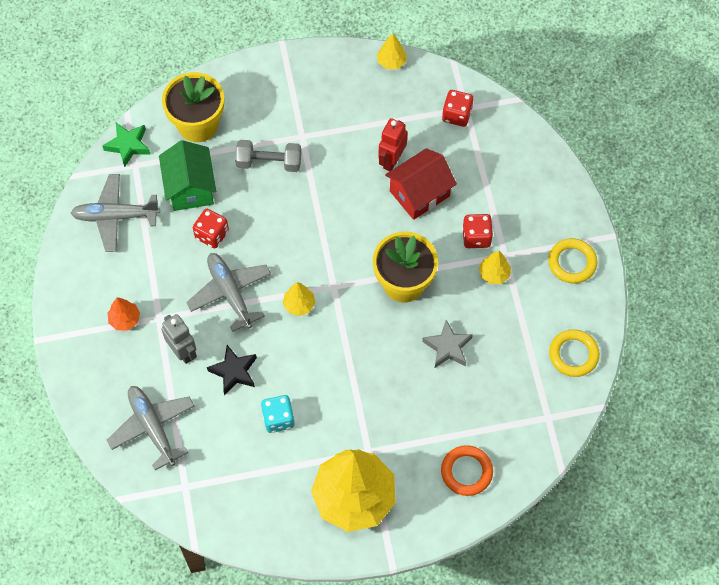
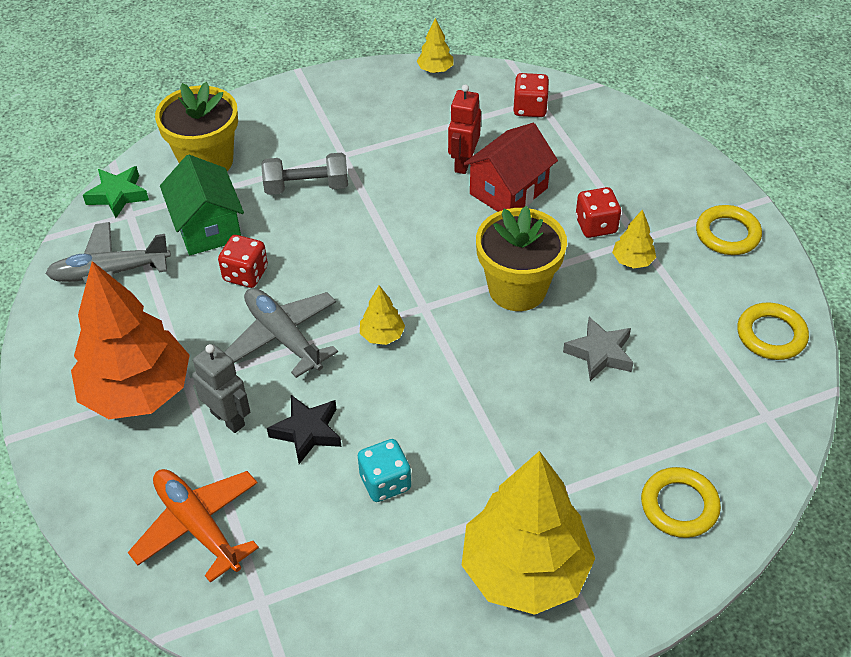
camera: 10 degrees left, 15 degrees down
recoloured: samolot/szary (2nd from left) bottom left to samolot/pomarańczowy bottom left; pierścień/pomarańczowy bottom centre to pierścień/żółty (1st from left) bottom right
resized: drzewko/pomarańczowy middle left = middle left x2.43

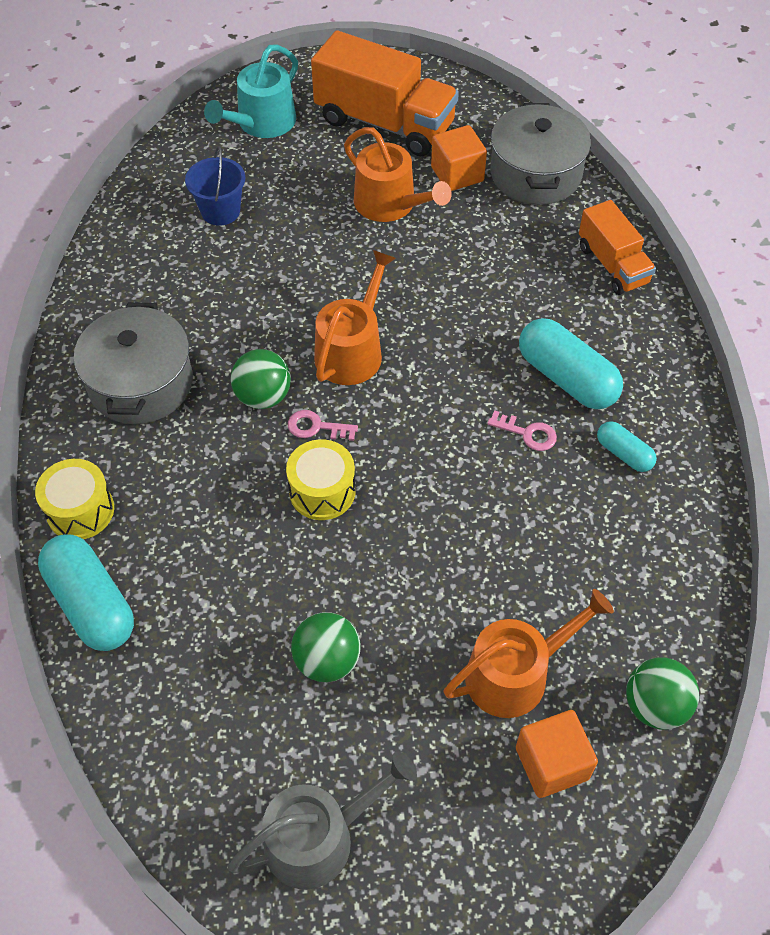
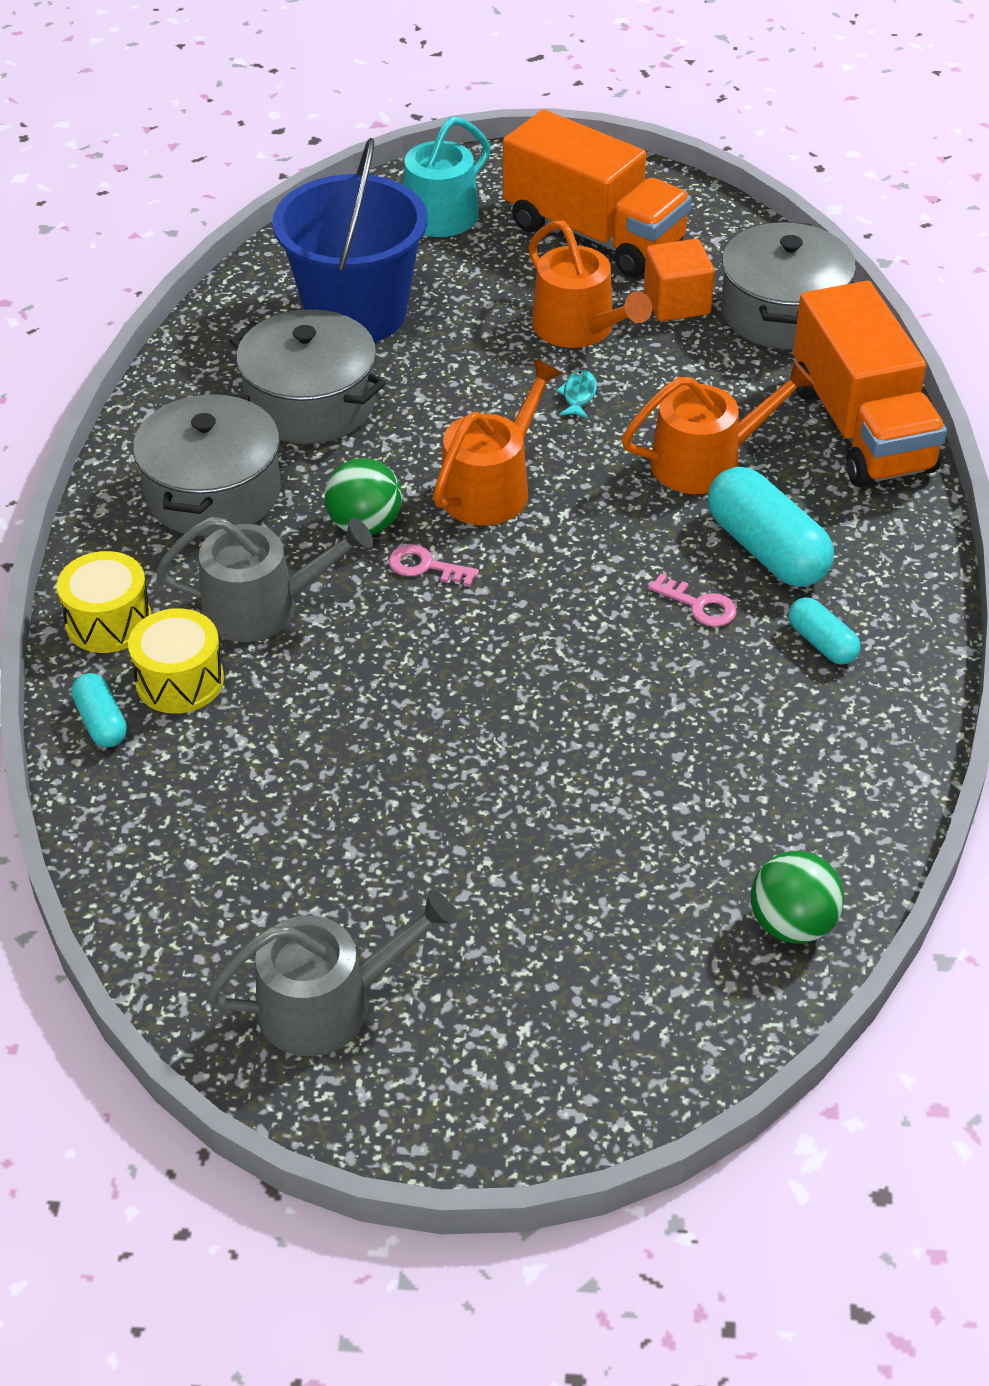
camera: 10 degrees right, 10 degrees down
removed: piłka/zielony (2nd from left) bottom centre; sześcian/pomarańczowy (2nd from left) bottom right
added: konewka/szary (1st from left) middle left; garnek/szary (2nd from left) top left; ryba/turkusowy top centre
moved: bęben/żółty (2nd from left) centre to middle left; konewka/pomarańczowy (3rd from left) bottom right to top right
resized: kapsułka/turkusowy (1st from left) middle left = middle left x0.53; wiadro/niebieski top left = top centre x1.94; ciężarówka/pomarańczowy (2nd from left) top right = top right x1.70

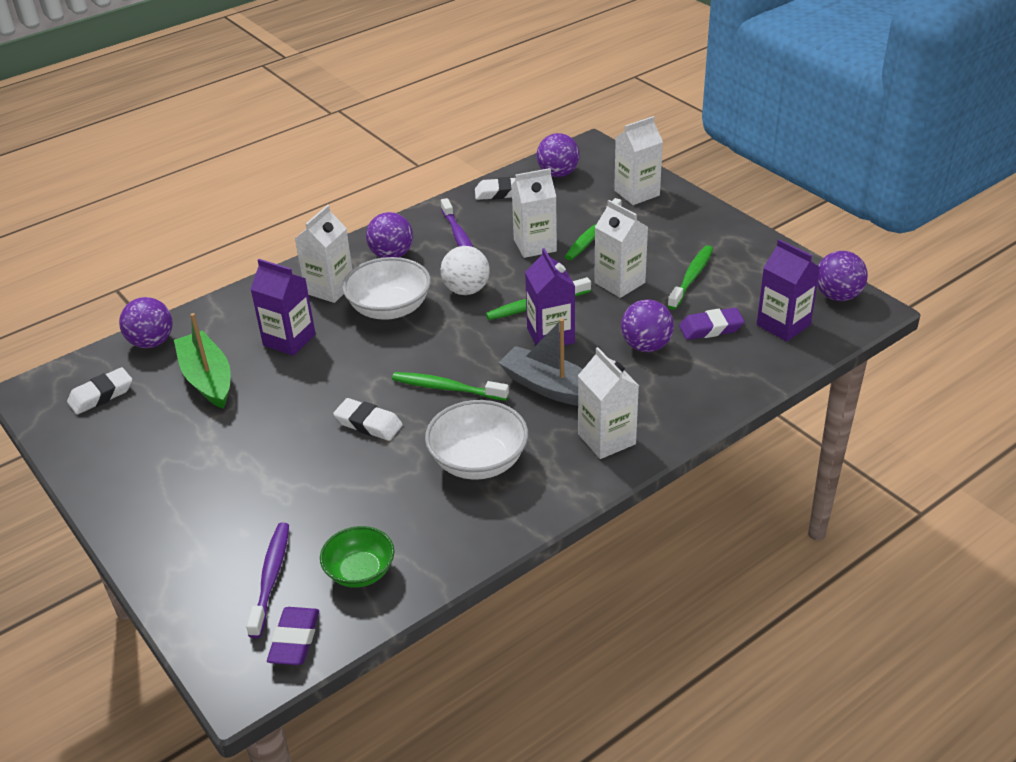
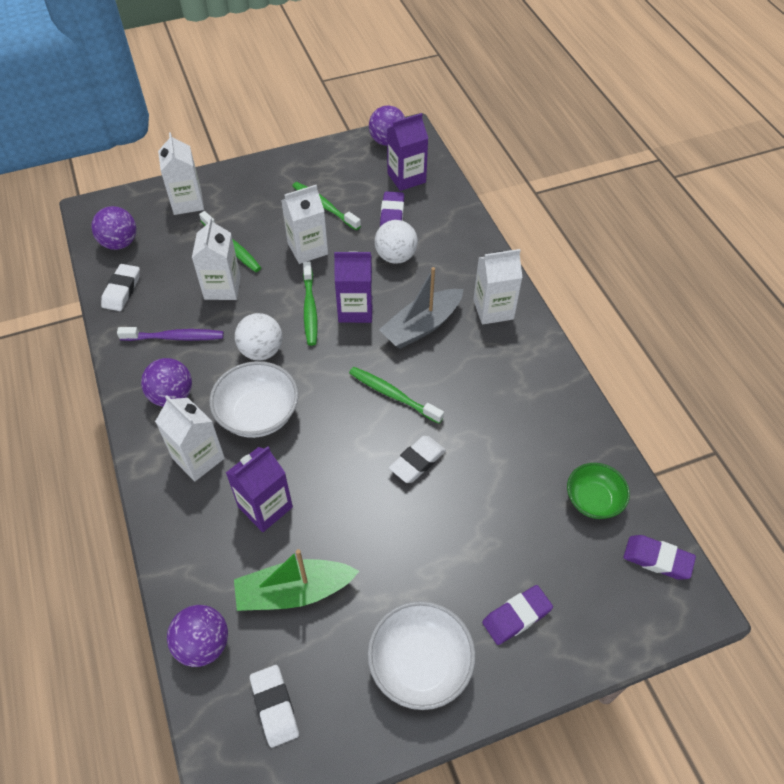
camera: 75 degrees left, 15 degrees up
removed: szczoteczka do zębów/fioletowy (1st from left) bottom left
added: gumka do mazania/fioletowy (2nd from left) bottom centre
moved: miska/biały (2nd from left) centre to bottom centre
recoloured: piłka/fioletowy (4th from left) centre to piłka/biały (2nd from left) top centre
turned: szczoteczka do zębów/zielony (1st from left in the first image) centre = centre 90 degrees clockwise

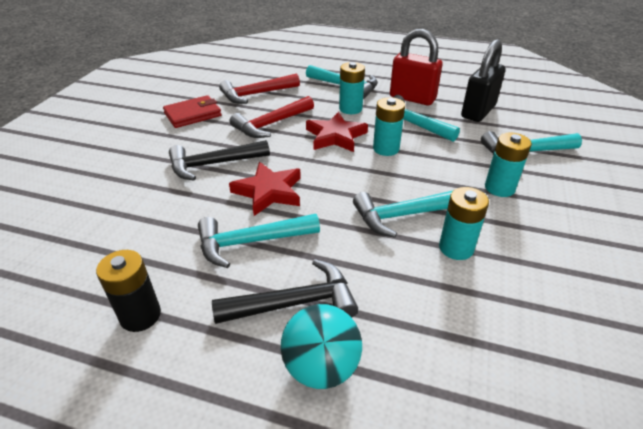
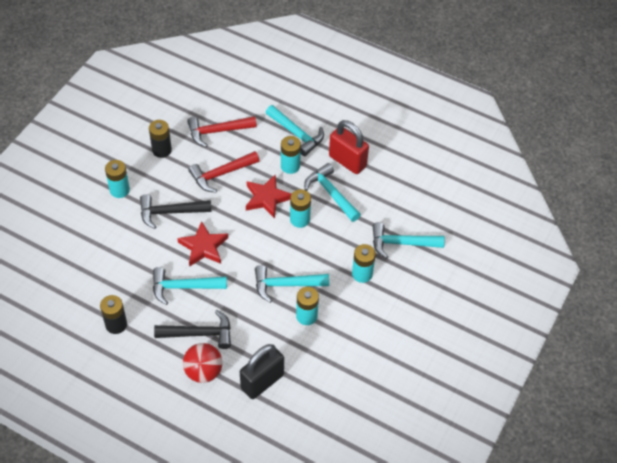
camera: 10 degrees right, 15 degrees up
added: bateria/turkusowy (1st from left) middle left
moved: kłódka/czarny top right to bottom centre
replaced: portfel/czerwony top left to bateria/czarny (2nd from left) top left
recoloured: piłka/turkusowy bottom centre to piłka/czerwony bottom left

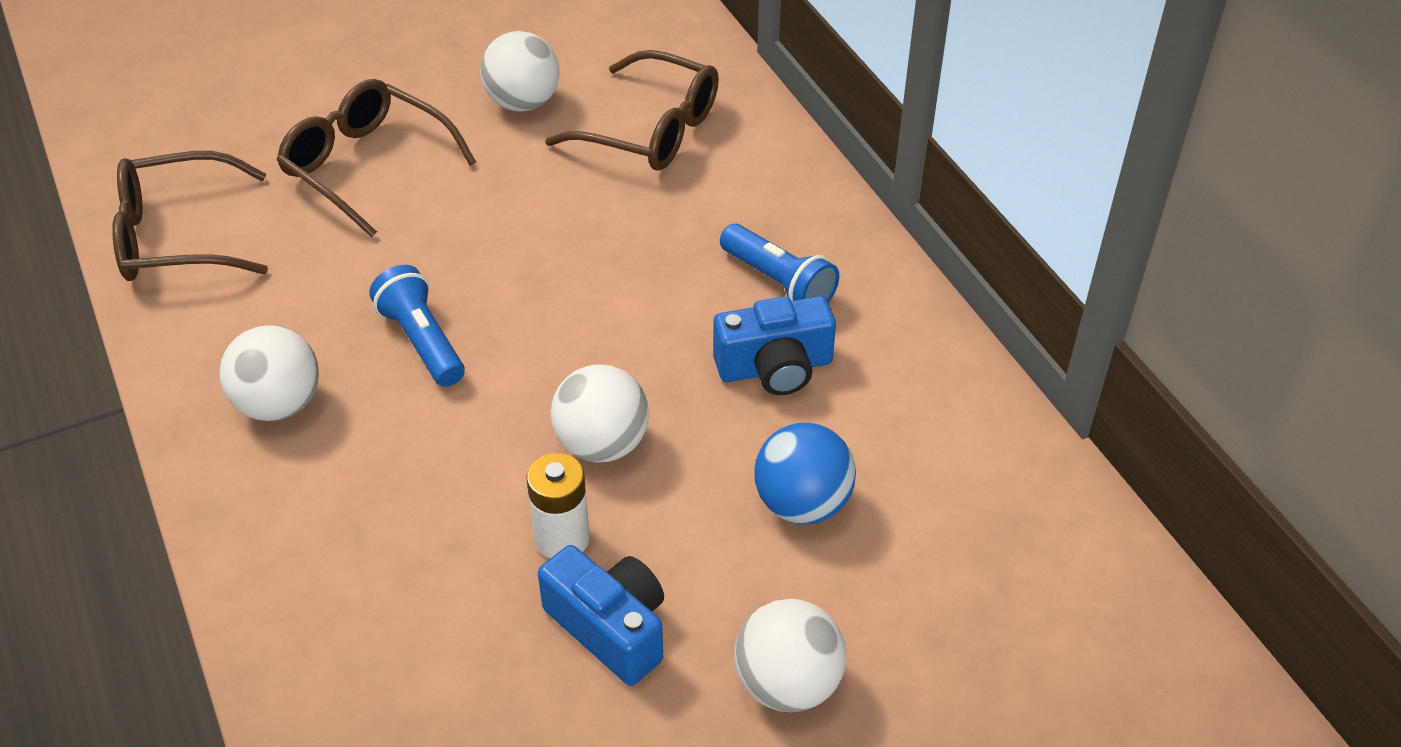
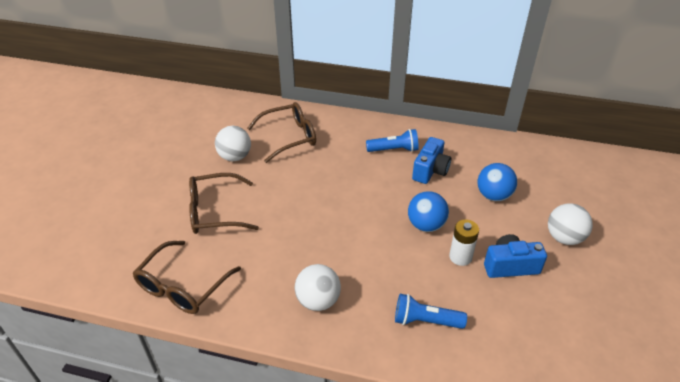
camera: 50 degrees left, 5 degrees down
moved: latarka/niebieski (1st from left in the first image) middle left to latarka/niebieski (2nd from left) bottom centre
recoloured: piłka/biały (3rd from left) centre to piłka/niebieski (1st from left) centre

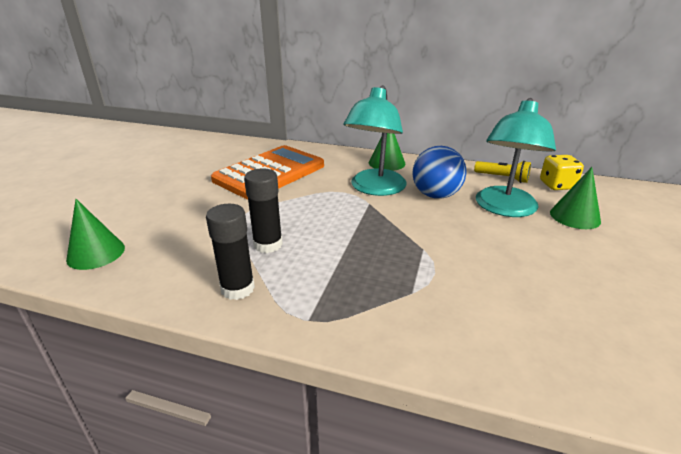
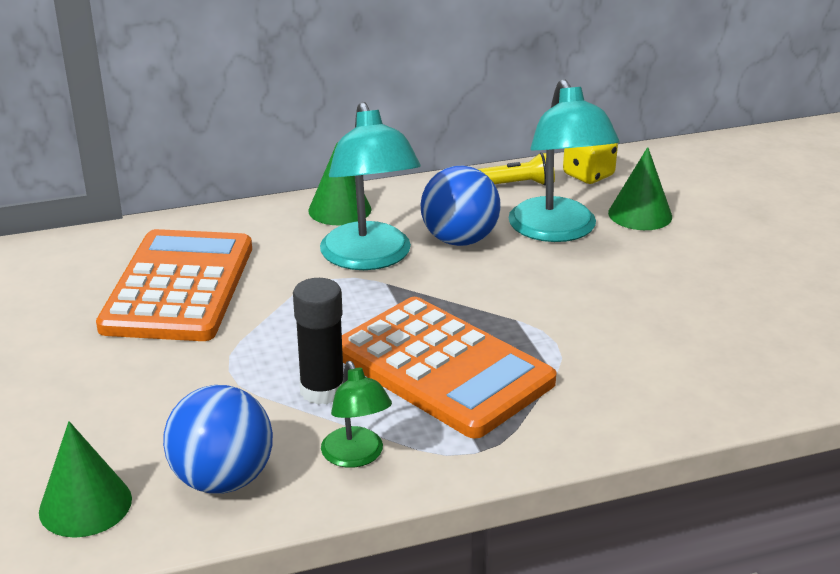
camera: 35 degrees left, 0 degrees up
added: piłka/niebieski (1st from left) bottom left; kalkulator/pomarańczowy (2nd from left) centre
replaced: klej w sztyfcie/czarny (1st from left) centre to lampka/zielony bottom centre

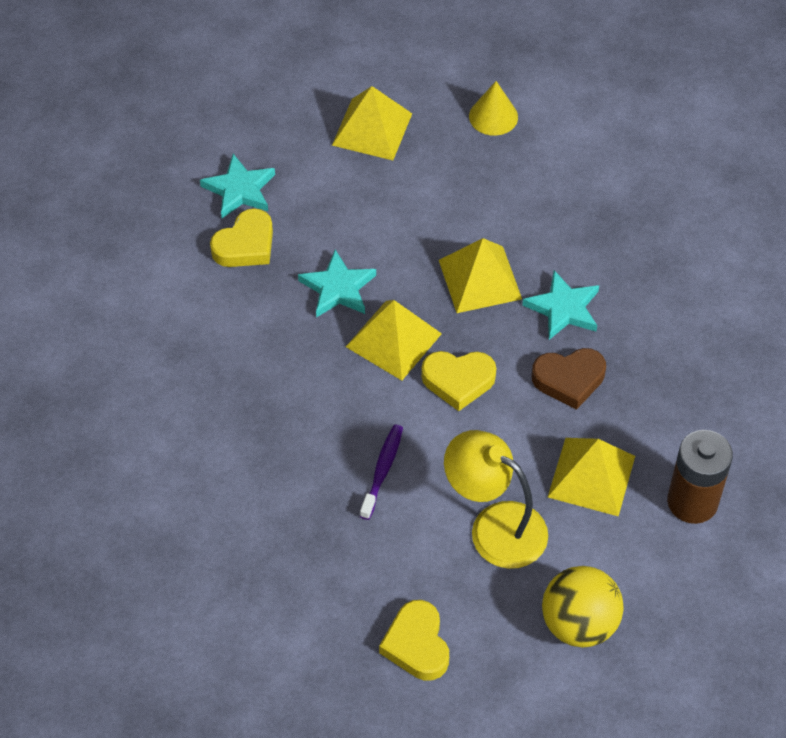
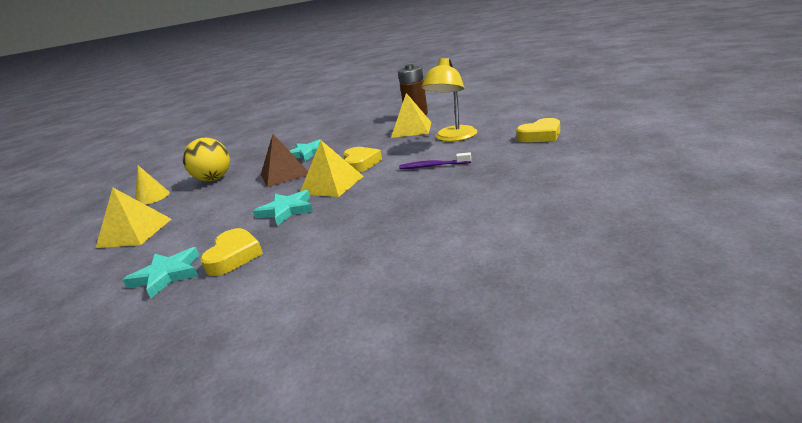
camera: 95 degrees left, 30 degrees down
removed: serce/brązowy middle right
moved: piłka/żółty bottom right to middle left
recoloured: piramida/żółty (3rd from left) centre to piramida/brązowy centre
turned: serce/żółty (1st from left) top left = middle left 60 degrees clockwise

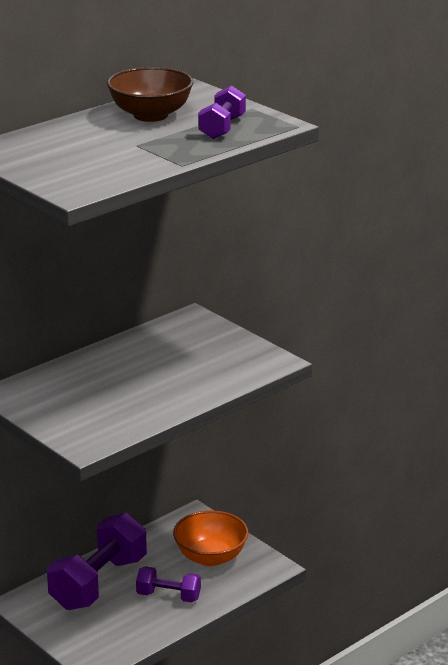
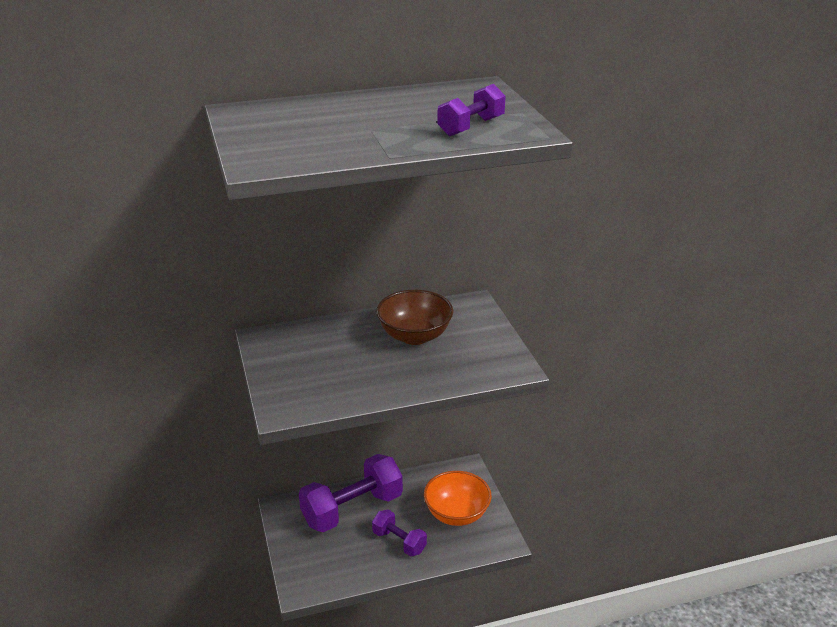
camera: 25 degrees right, 5 degrees up
moved: miska/brązowy top centre to centre

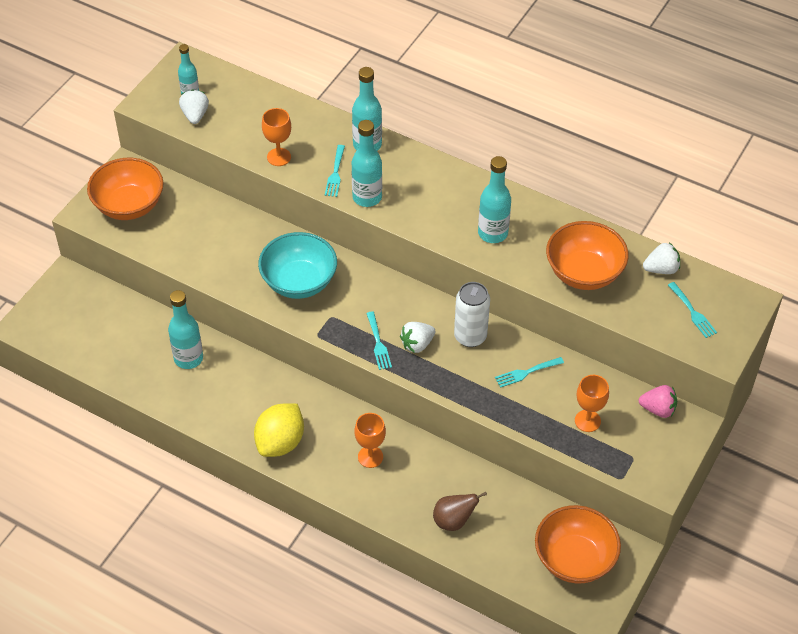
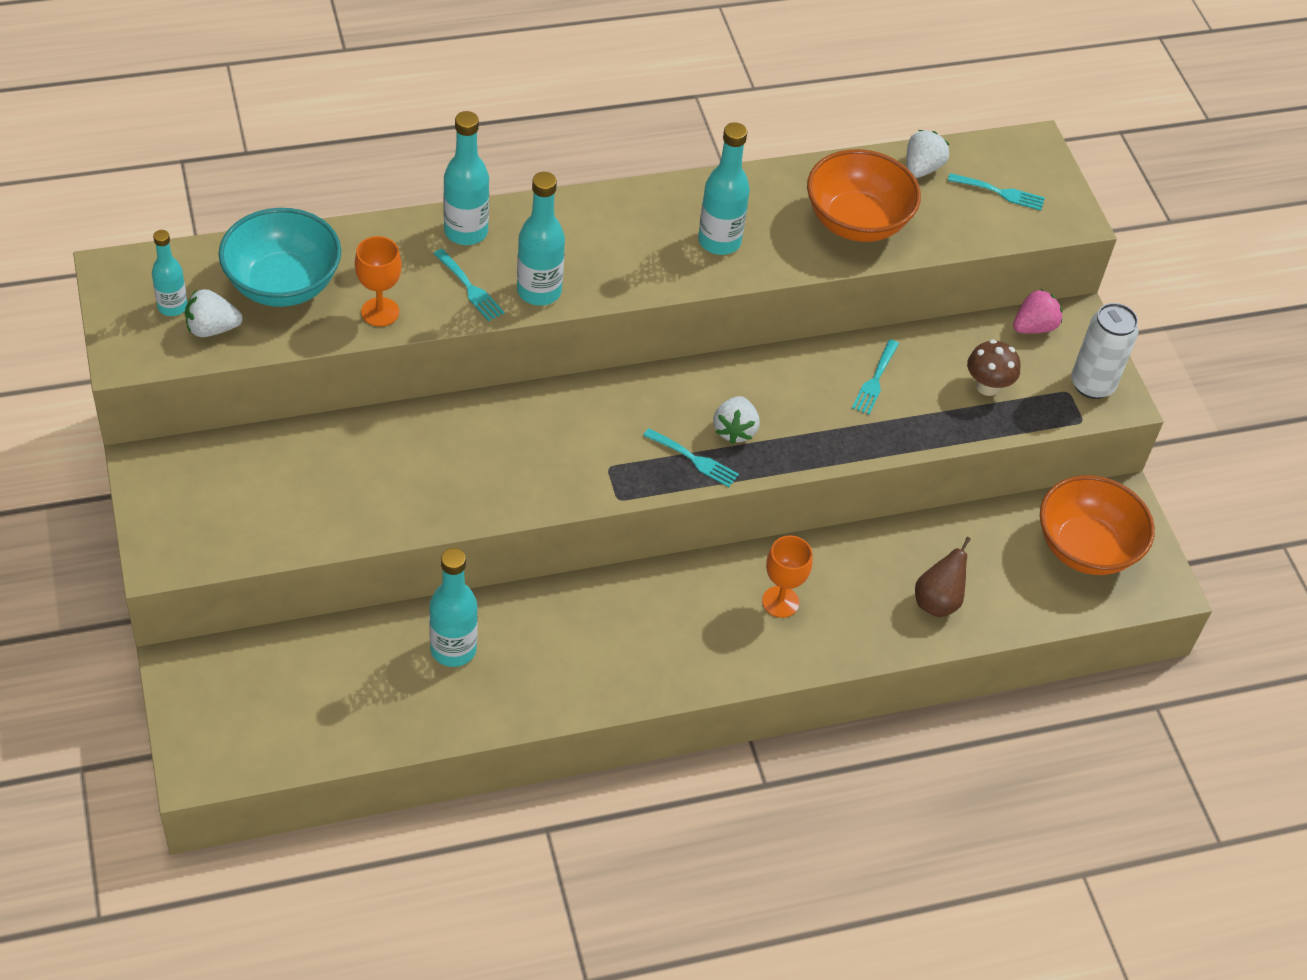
camera: 50 degrees left, 0 degrees up
removed: miska/pomarańczowy (1st from left) top left; cytryna/żółty bottom centre
moved: miska/turkusowy centre to top left; puszka/biały centre to middle right
replaced: kielich/pomarańczowy (3rd from left) middle right to grzyb/brązowy middle right
turned: truskawka/biały (1st from left) top left = top left 45 degrees counterclockwise

